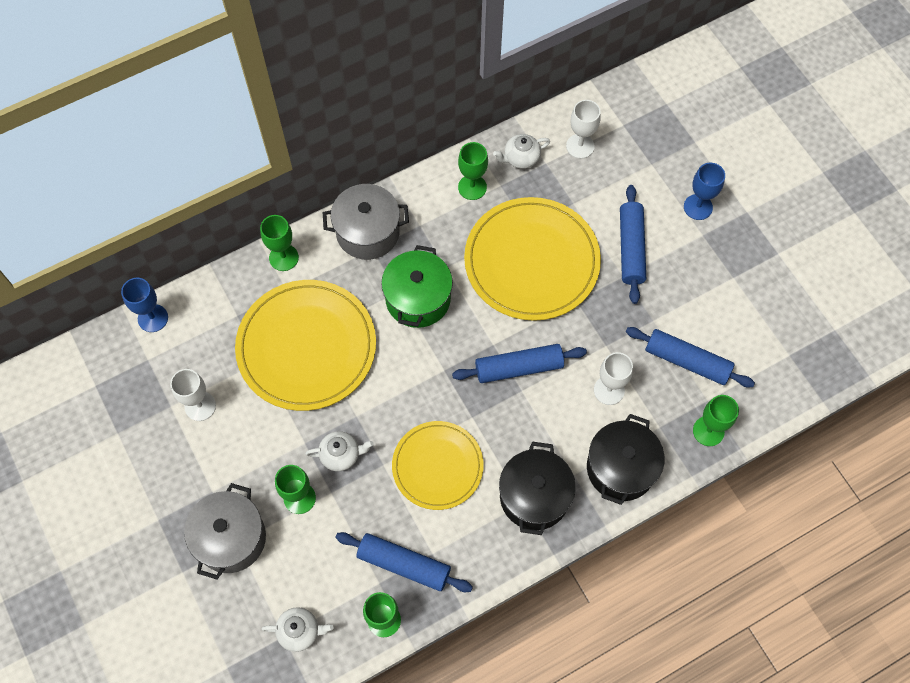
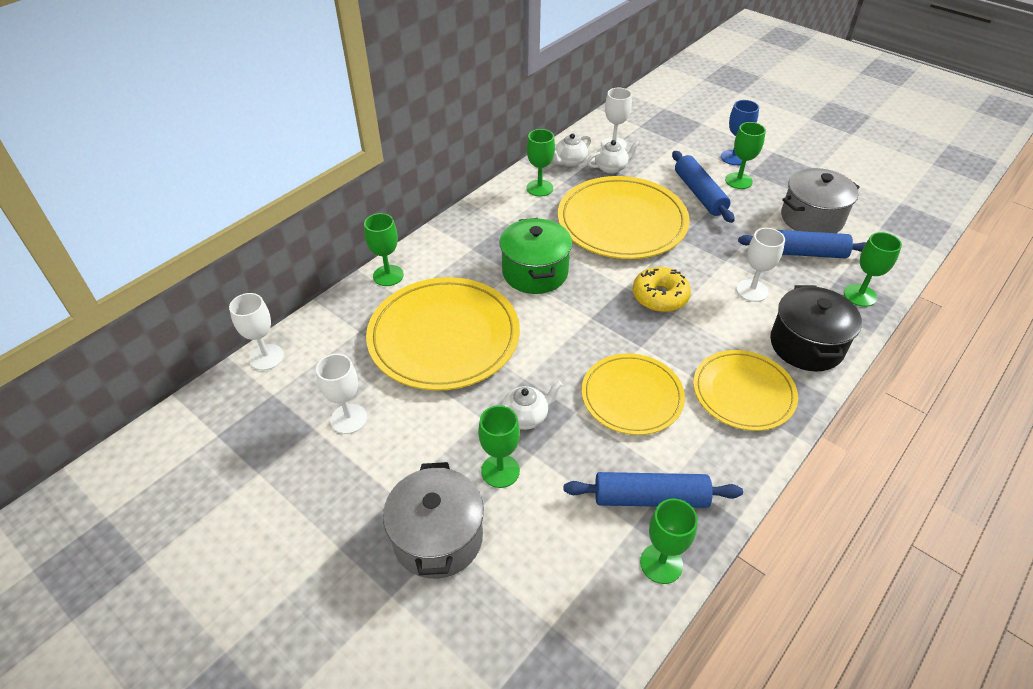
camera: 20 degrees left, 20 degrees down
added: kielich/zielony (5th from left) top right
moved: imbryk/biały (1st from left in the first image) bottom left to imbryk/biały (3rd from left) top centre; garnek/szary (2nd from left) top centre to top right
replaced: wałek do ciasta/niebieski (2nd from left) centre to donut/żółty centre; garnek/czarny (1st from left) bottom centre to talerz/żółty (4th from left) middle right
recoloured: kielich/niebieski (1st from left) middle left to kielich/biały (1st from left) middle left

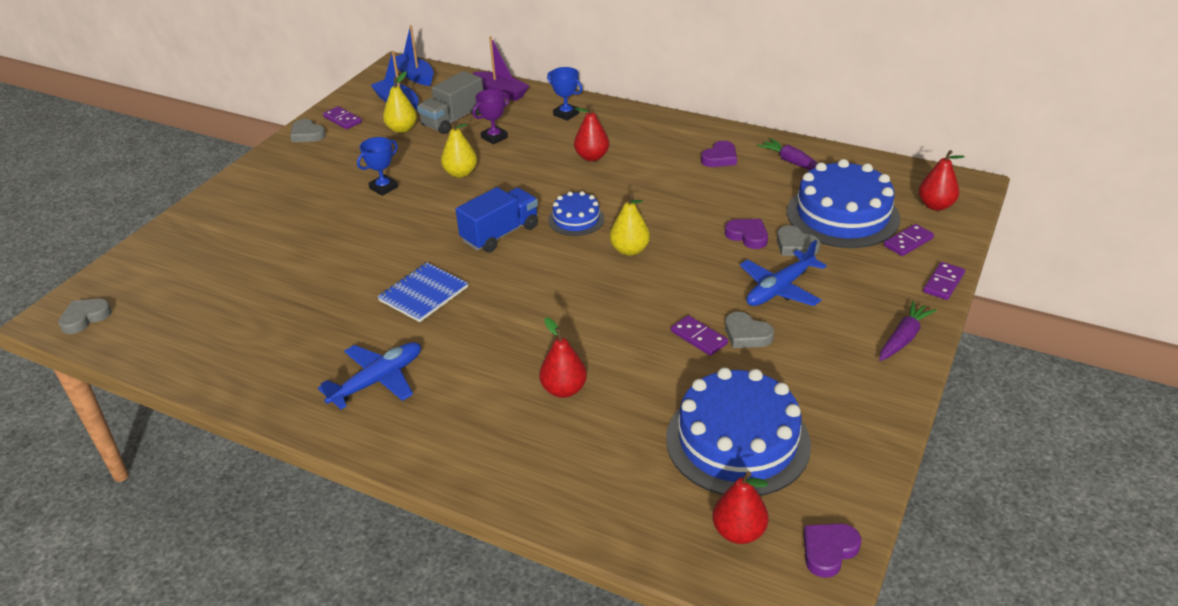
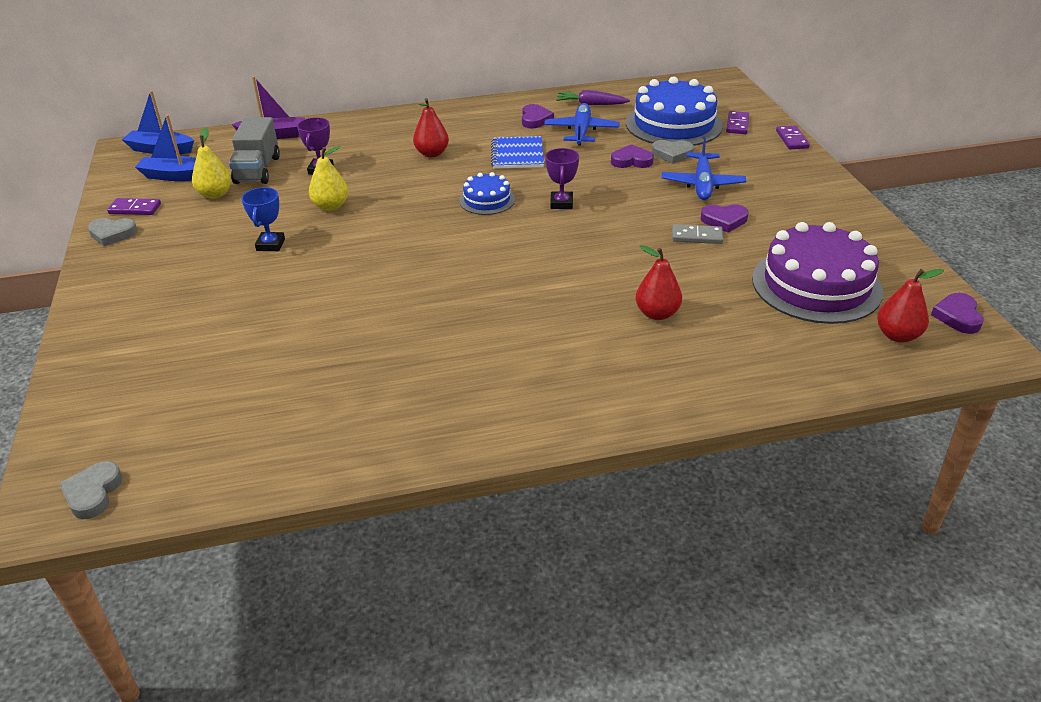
camera: 40 degrees left, 0 degrees up
removed: ciężarówka/niebieski centre; puchar/niebieski (2nd from left) top centre; marchewka/fioletowy (2nd from left) middle right; gruszka/czerwony (4th from left) top right
moved: zeszyt/niebieski centre to top centre; samolot/niebieski (1st from left) middle left to top centre
replaced: gruszka/żółty (3rd from left) centre to puchar/fioletowy (2nd from left) top centre
recoloured: kostka domina/fioletowy (2nd from left) centre to kostka domina/szary middle right; serce/szary (3rd from left) centre to serce/fioletowy (3rd from left) top right; tort/niebieski (2nd from left) bottom centre to tort/fioletowy middle right

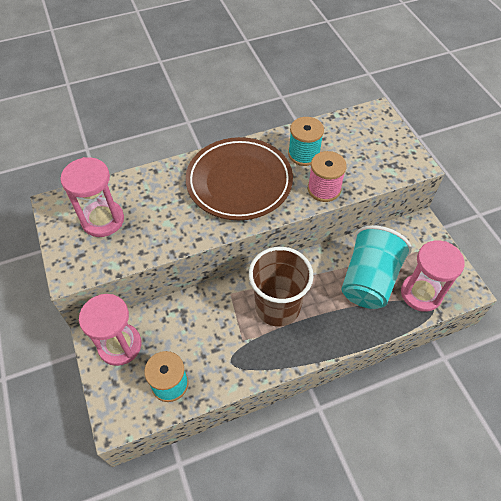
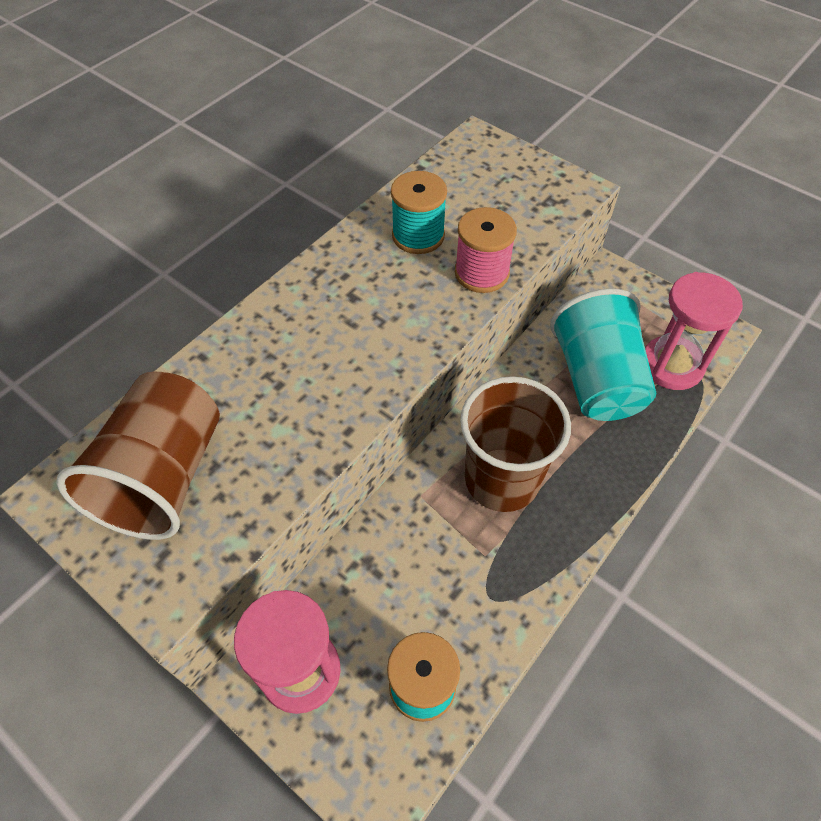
camera: 30 degrees left, 0 degrees up
removed: talerz/brązowy centre
replaced: klepsydra/różowy (1st from left) middle left to szklanka/brązowy (1st from left) middle left

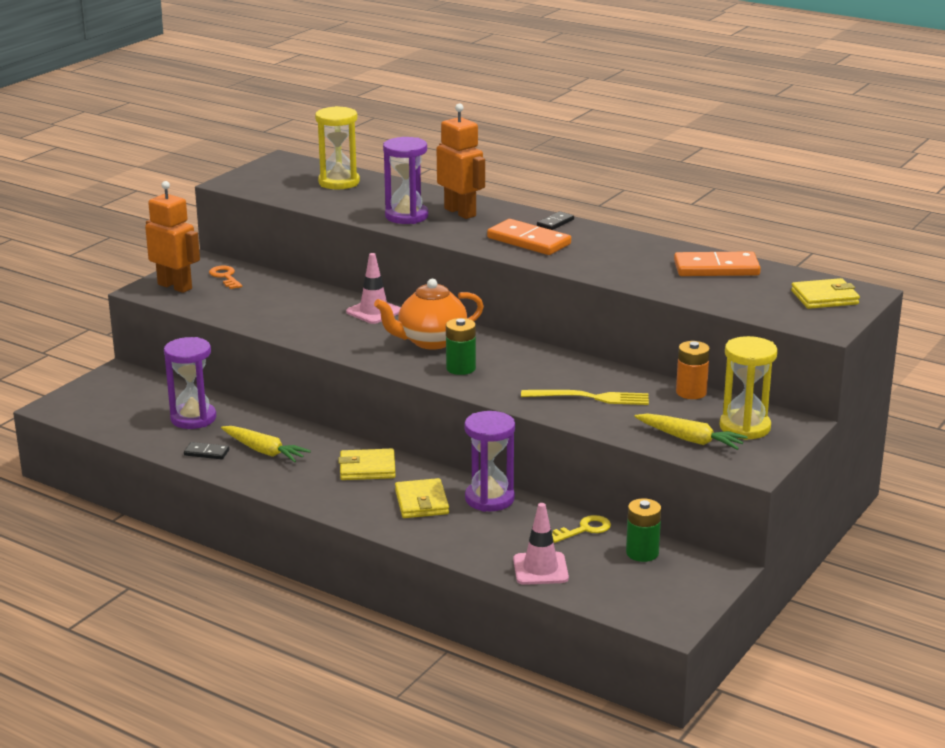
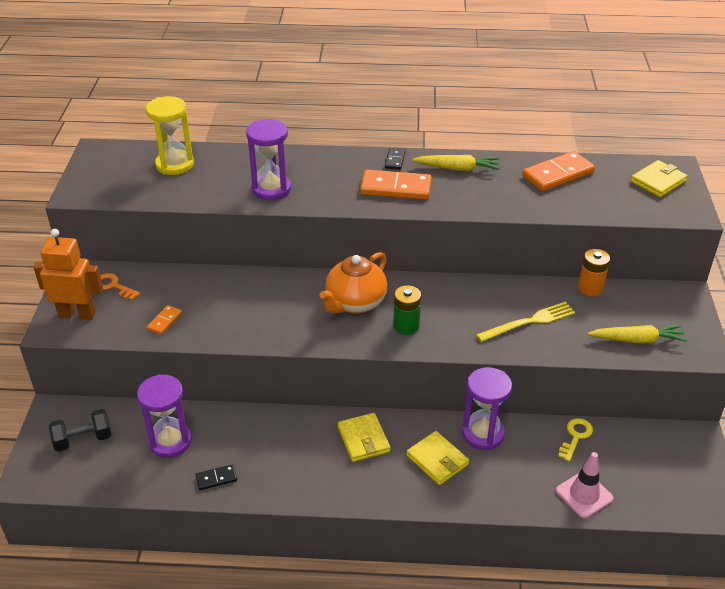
camera: 30 degrees left, 15 degrees up
removed: pachołek/różowy (1st from left) centre; robot/pomarańczowy (2nd from left) top centre; bateria/zielony (2nd from left) bottom right; klepsydra/żółty (2nd from left) middle right
added: hantel/czarny bottom left; kostka domina/pomarańczowy (1st from left) middle left
moved: marchewka/żółty (1st from left) middle left to top centre
turned: portfel/żółty (1st from left) centre = bottom centre 75 degrees counterclockwise

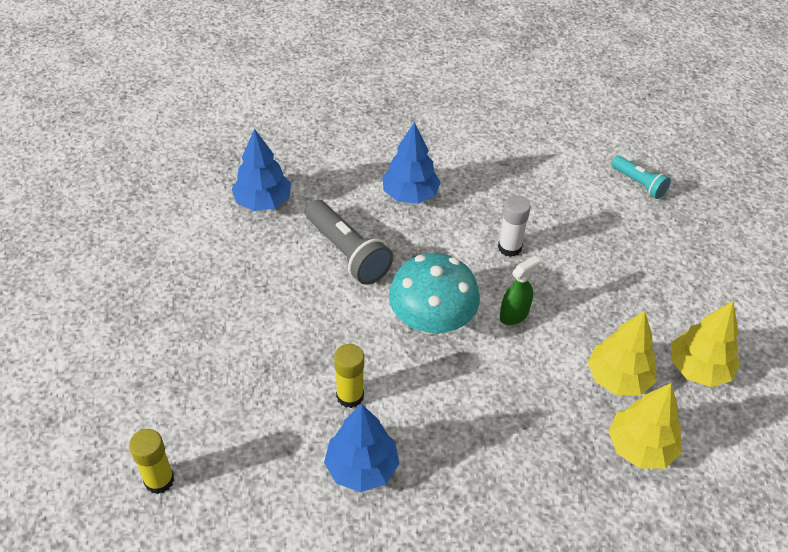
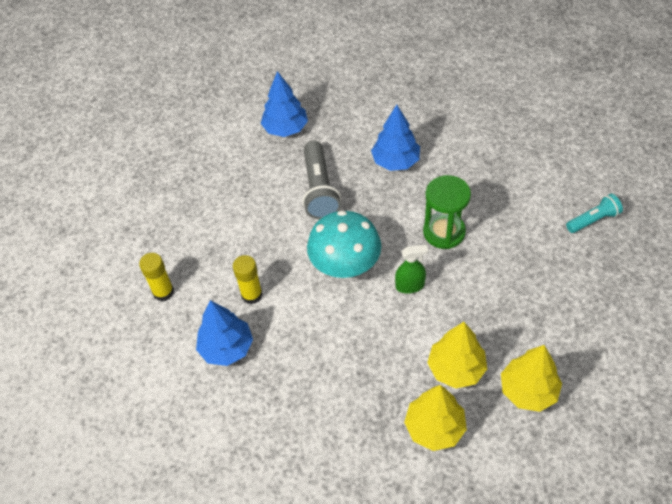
camera: 35 degrees right, 5 degrees up
moved: klej w sztyfcie/żółty (1st from left) bottom left to middle left
replaced: klej w sztyfcie/biały centre to klepsydra/zielony centre
turned: latarka/turkusowy top right = middle right 105 degrees counterclockwise

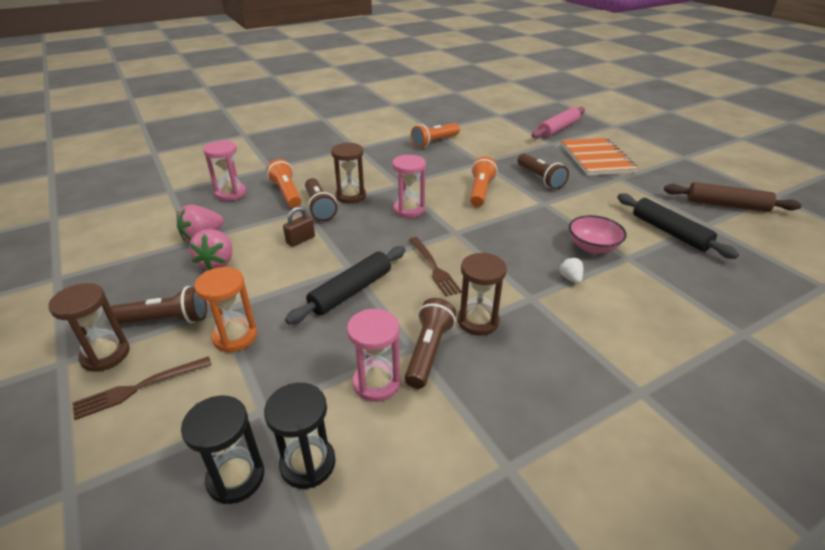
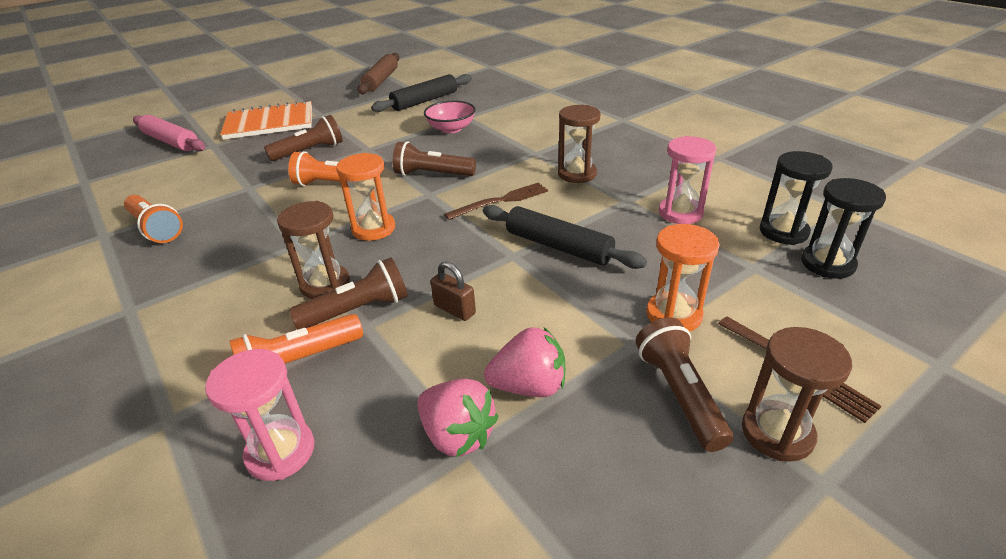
camera: 95 degrees left, 0 degrees up
removed: truskawka/biały middle right
moved: latarka/brązowy (3rd from left) centre to top centre
recoloured: klepsydra/różowy (3rd from left) centre to klepsydra/pomarańczowy (1st from left) centre

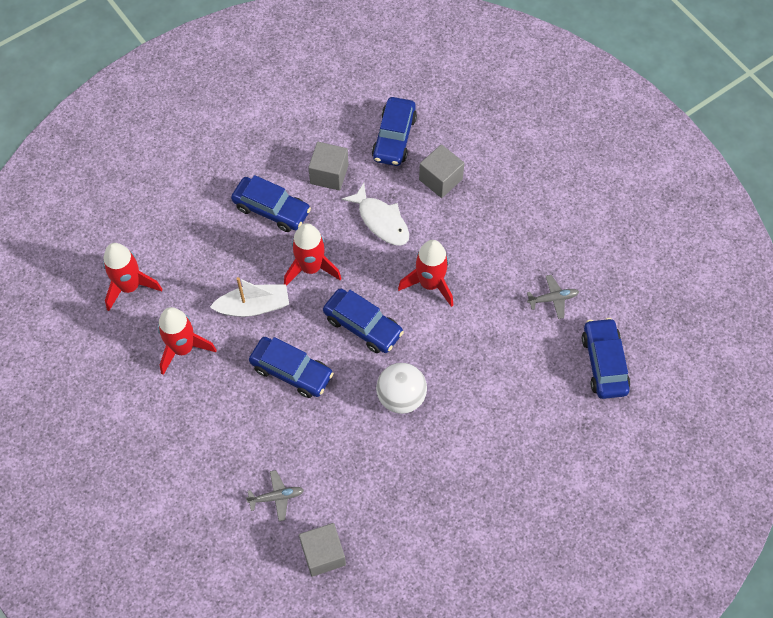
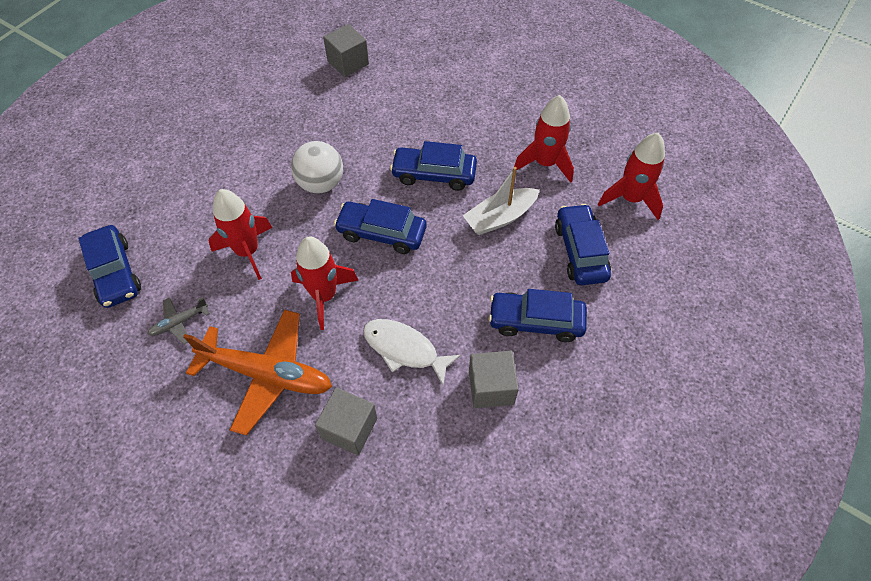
camera: 160 degrees right, 5 degrees down
removed: samolot/szary (1st from left) bottom centre
added: samolot/pomarańczowy middle left
moved: rakieta/czerwony (3rd from left in the first image) centre to rakieta/czerwony (1st from left) middle left; samochód/niebieski (4th from left in the first image) top centre to samochód/niebieski (5th from left) middle right

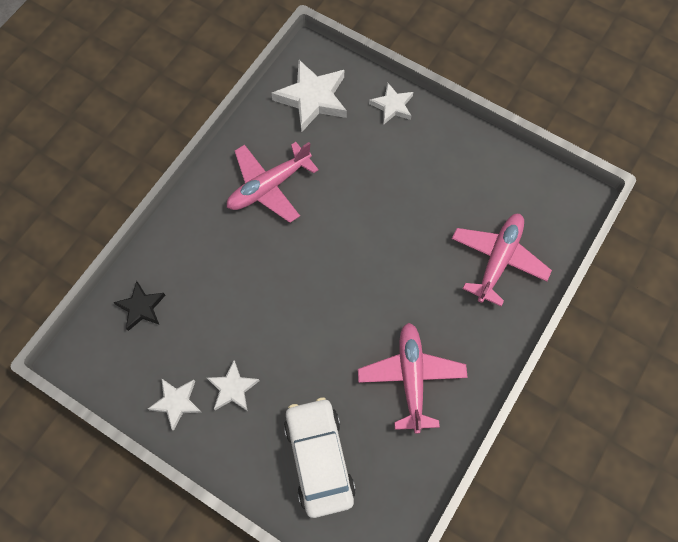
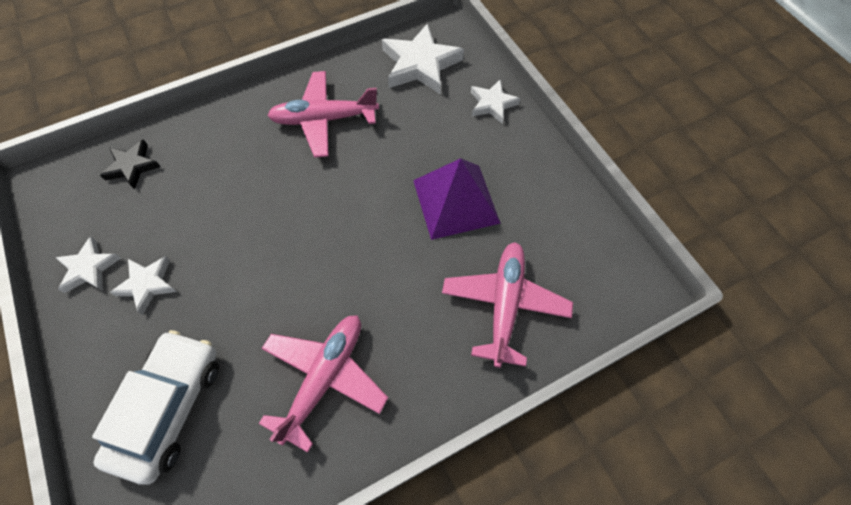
camera: 30 degrees right, 5 degrees down
added: piramida/fioletowy centre
turned: samolot/różowy (3rd from left) middle right = centre 45 degrees counterclockwise

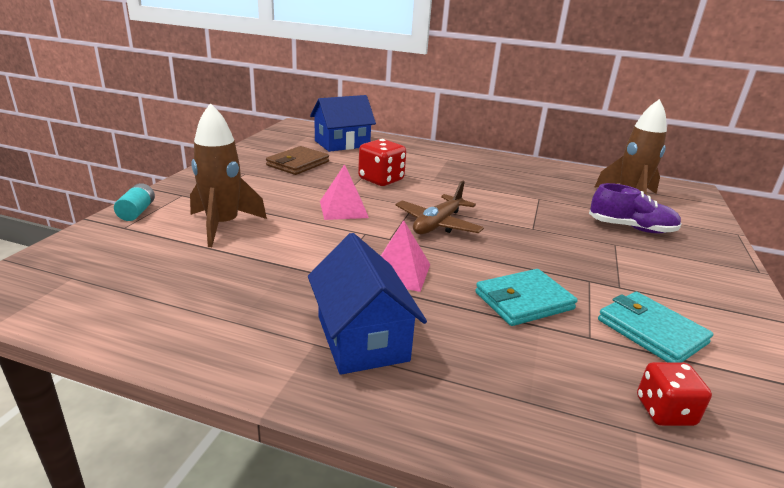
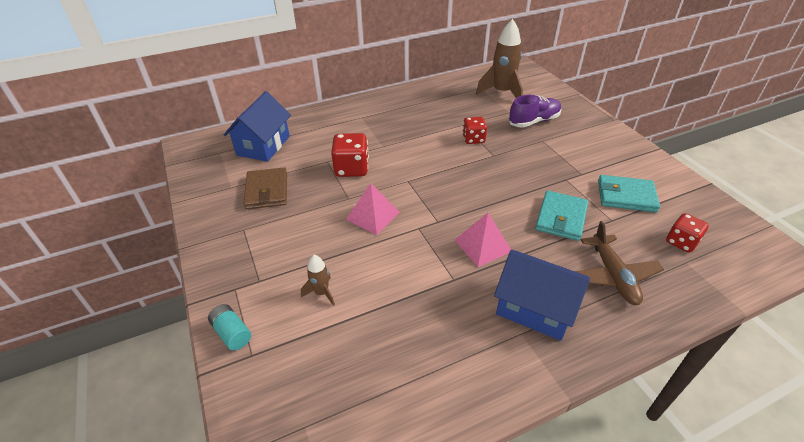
camera: 40 degrees left, 15 degrees up
added: kostka do gry/czerwony (2nd from left) top centre
moved: samolot/brązowy centre to middle right
resized: rakieta/brązowy (1st from left) middle left = centre x0.49

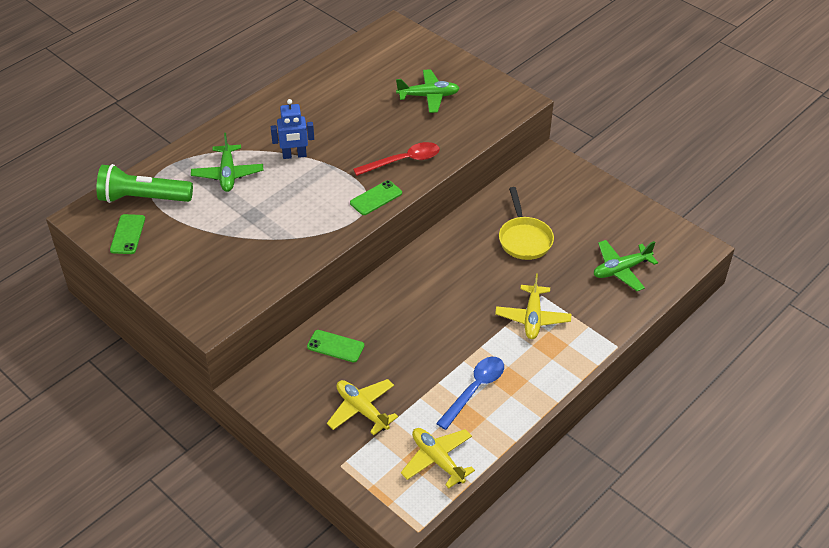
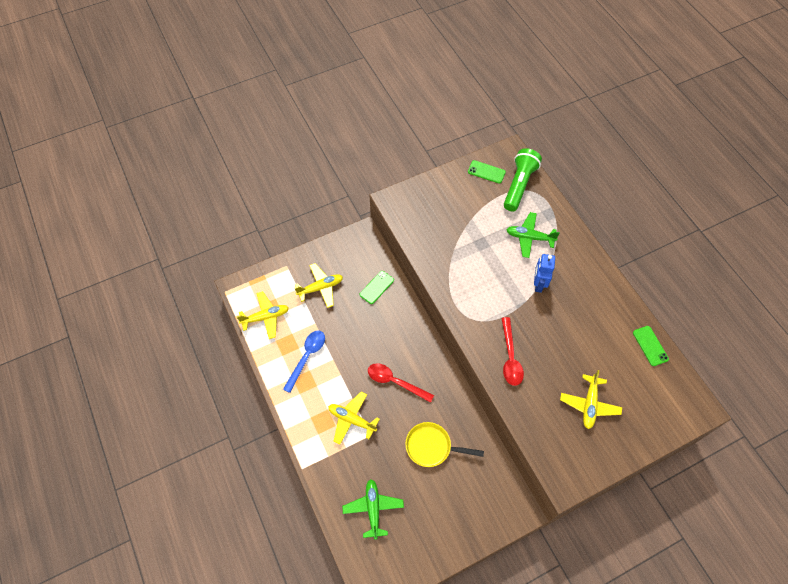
camera: 110 degrees right, 15 degrees up
added: łyżka/czerwony (1st from left) centre
moved: telefon/zielony (3rd from left) centre to middle right
recoloured: samolot/zielony (2nd from left) top centre to samolot/żółty (4th from left) bottom right
turned: łyżka/niebieski bottom centre = centre 120 degrees counterclockwise

